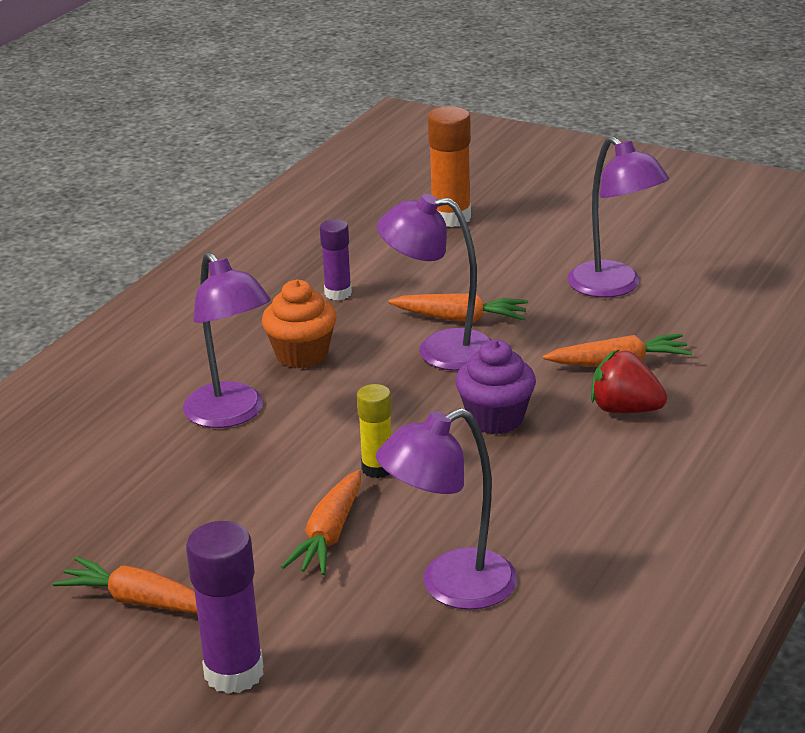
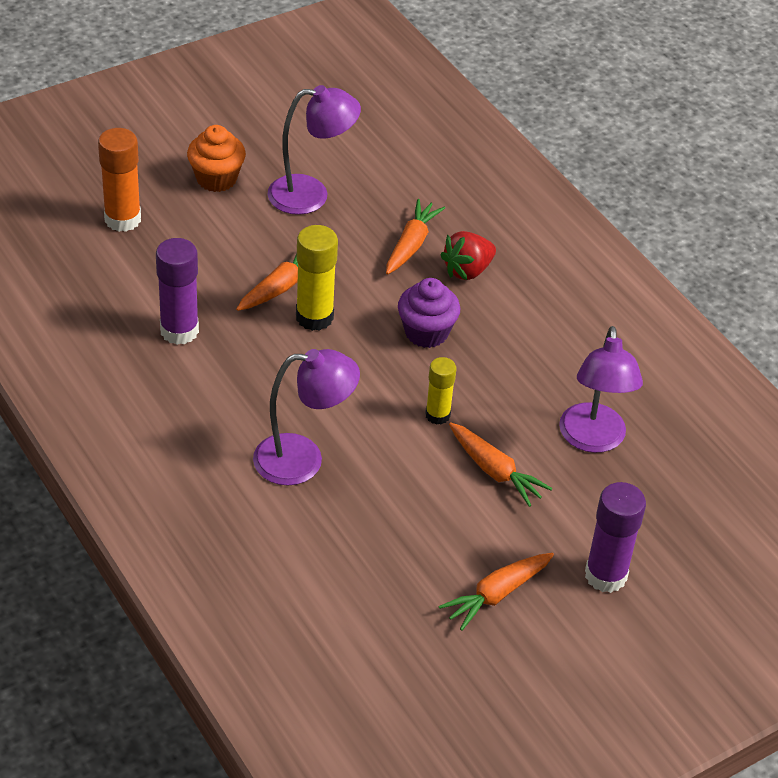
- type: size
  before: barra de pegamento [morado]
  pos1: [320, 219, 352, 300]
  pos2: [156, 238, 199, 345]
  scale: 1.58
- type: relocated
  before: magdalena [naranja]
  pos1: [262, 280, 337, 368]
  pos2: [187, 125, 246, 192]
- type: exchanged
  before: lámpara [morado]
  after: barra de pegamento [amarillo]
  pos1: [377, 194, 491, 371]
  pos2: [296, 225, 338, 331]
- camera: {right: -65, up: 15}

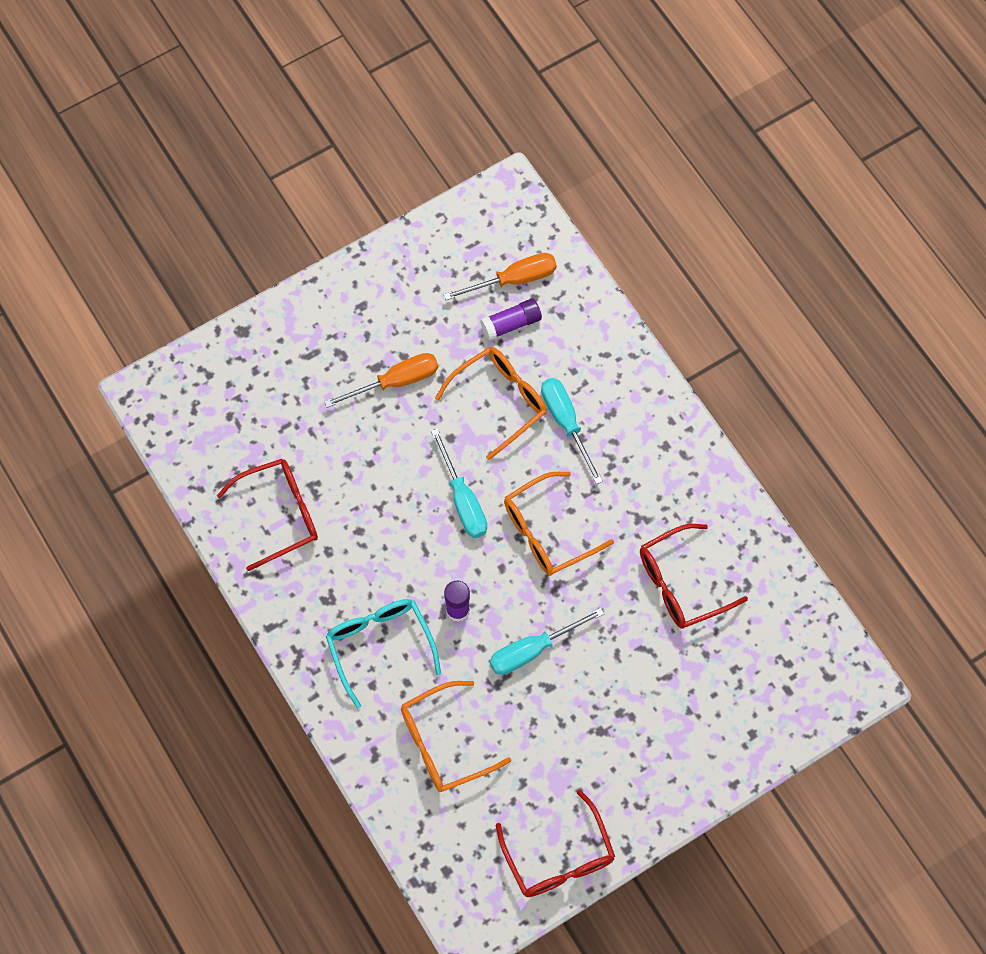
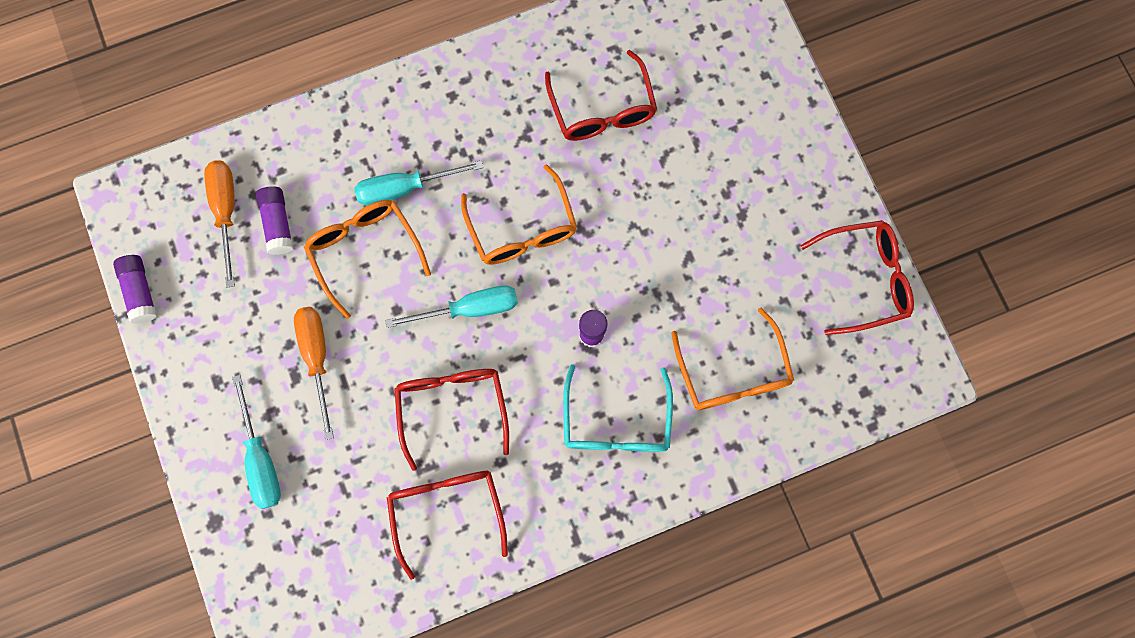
- type: appeared
  after: barra de pegamento [morado]
  pos2: [113, 255, 157, 324]
- type: relocated
  before: destornillador [turquesa]
  pos1: [490, 608, 604, 675]
  pos2: [232, 375, 281, 509]
- type: appeared
  after: gafas [rojo]
  pos2: [394, 369, 509, 471]
- type: spun
  before: gafas [turquesa]
  pos1: [326, 599, 441, 709]
  pos2: [563, 364, 673, 452]
  turn: -75
- camera: {right: -80, up: 10}

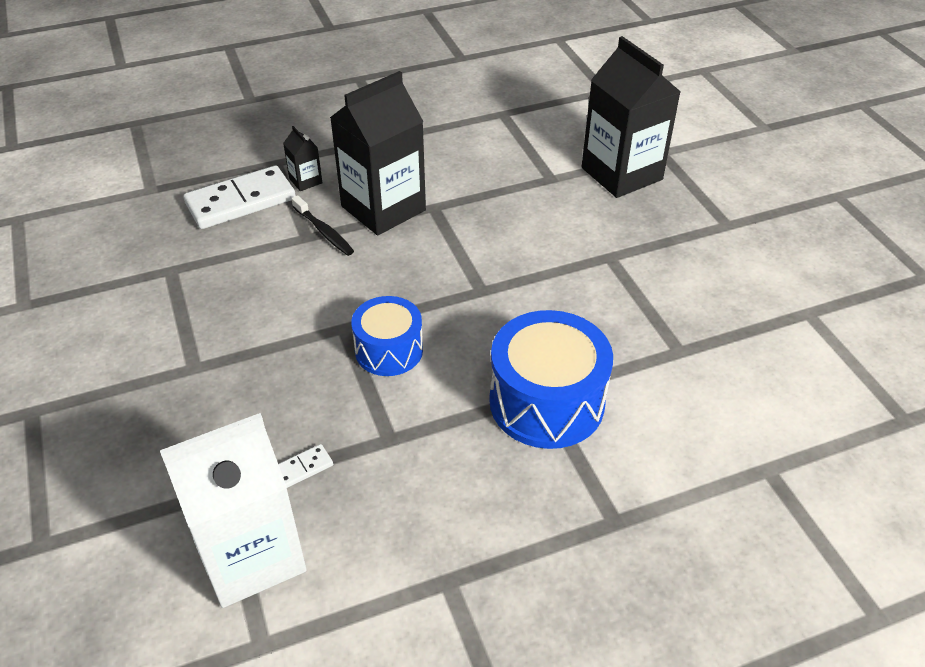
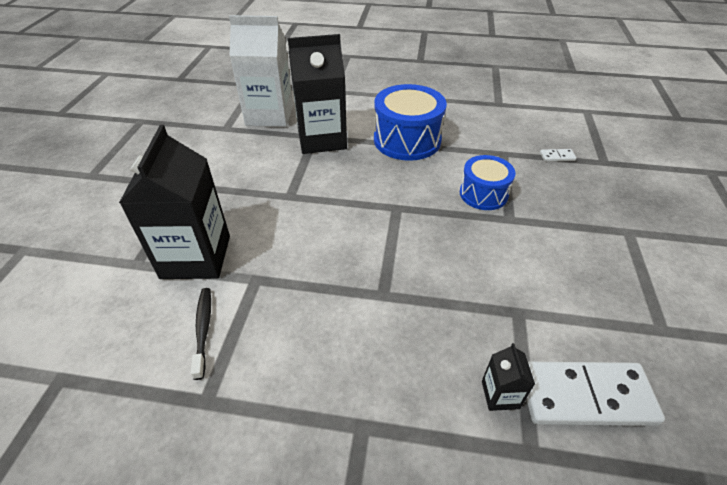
- type: relocated
  before: cepillo de dientes [negro]
  pos1: [292, 195, 354, 256]
  pos2: [191, 288, 211, 380]
- type: relocated
  before: cartón de leche [blanco]
  pos1: [160, 413, 307, 608]
  pos2: [229, 15, 293, 127]
- type: relocated
  before: cartón de leche [negro]
  pos1: [330, 71, 426, 235]
  pos2: [288, 34, 347, 154]
- camera: {right: -150, up: 0}

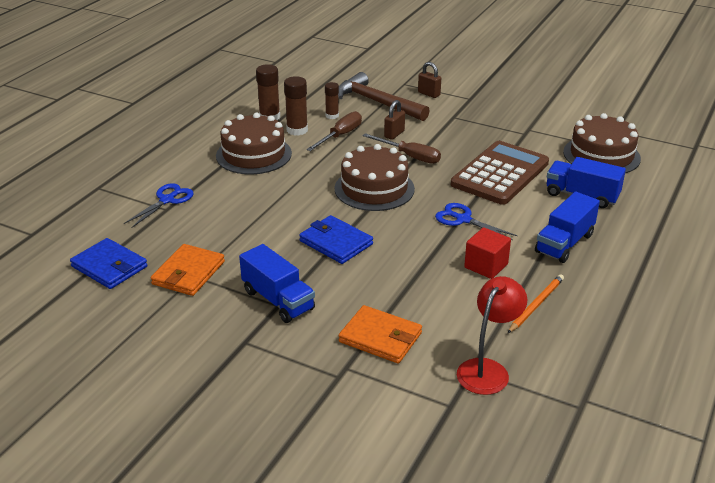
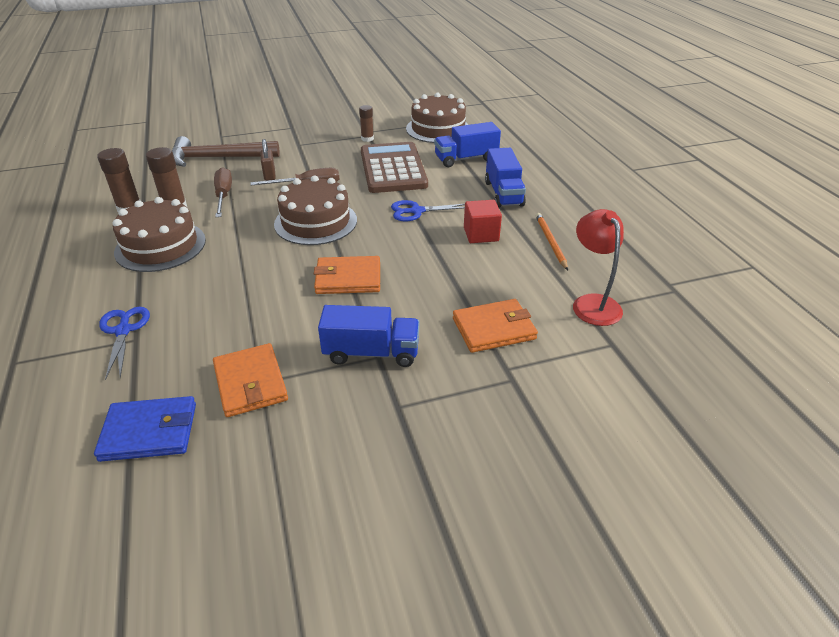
- type: colour
  before: cartera [azul]
  after: cartera [naranja]
  pos1: [299, 215, 373, 264]
  pos2: [314, 256, 380, 294]
- type: relocated
  before: barra de pegamento [marrón]
  pos1: [325, 82, 339, 119]
  pos2: [359, 105, 374, 142]
- type: missing
  before: candado [marrón]
  pos1: [418, 62, 441, 98]
- camera: {right: -45, up: 5}

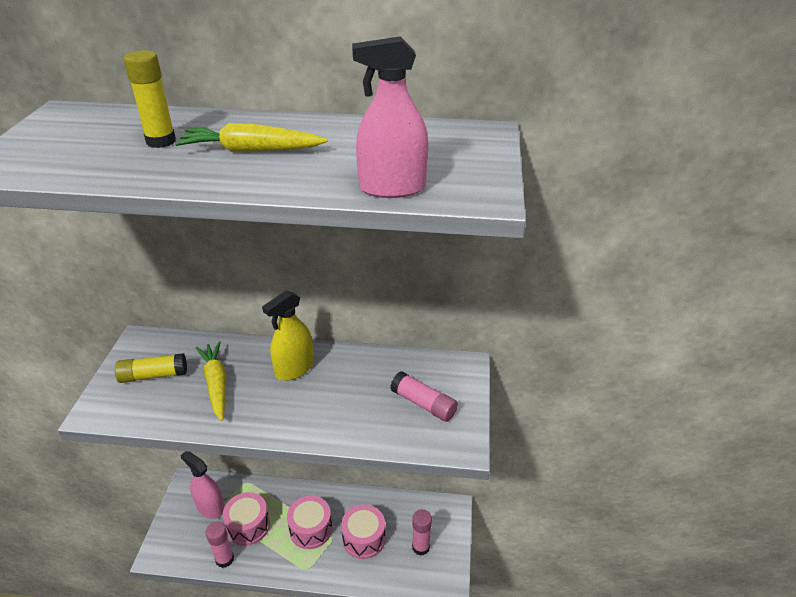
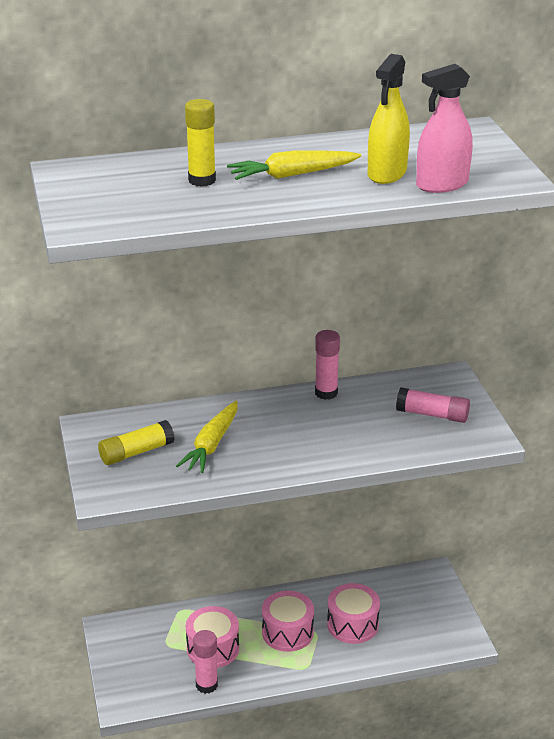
- type: spun
  before: zanahoria [amarillo]
  pos1: [196, 341, 227, 421]
  pos2: [176, 401, 238, 473]
  turn: -120
- type: relocated
  before: barra de pegamento [rosa]
  pos1: [412, 509, 432, 556]
  pos2: [315, 330, 340, 400]
- type: relocated
  before: pulverizador [amarillo]
  pos1: [262, 290, 314, 381]
  pos2: [368, 54, 410, 184]
- type: missing
  before: pulverizador [rosa]
  pos1: [180, 451, 225, 519]
- camera: {right: -20, up: -5}

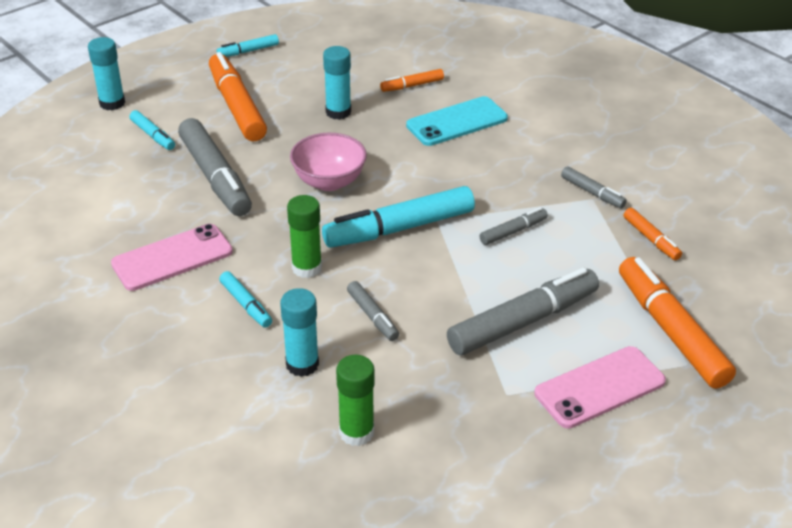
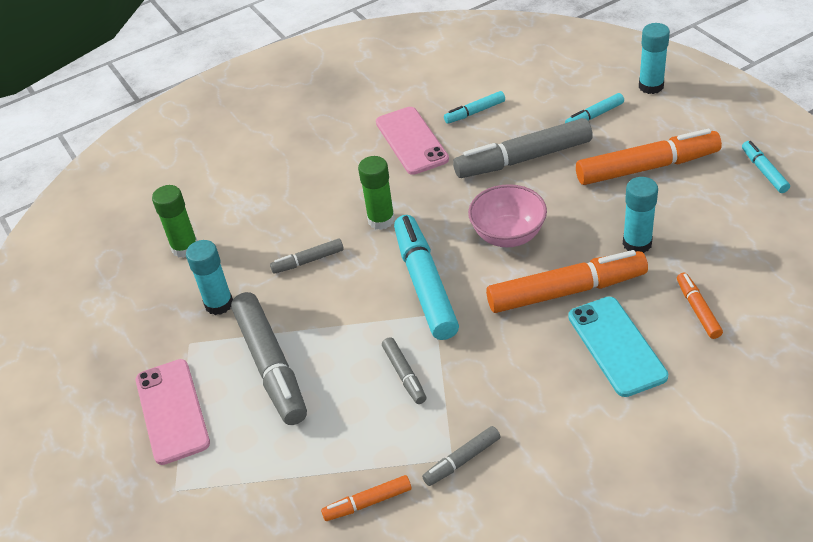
- type: relocated
  before: barra de pegamento [turquesa]
  pos1: [280, 288, 319, 377]
  pos2: [186, 240, 233, 315]
- type: relocated
  before: rotulador [turquesa]
  pos1: [219, 271, 272, 328]
  pos2: [444, 91, 505, 124]
- type: relocated
  before: rotulador [naranja]
  pos1: [619, 257, 736, 389]
  pos2: [486, 250, 648, 313]
- camera: {right: 105, up: 5}

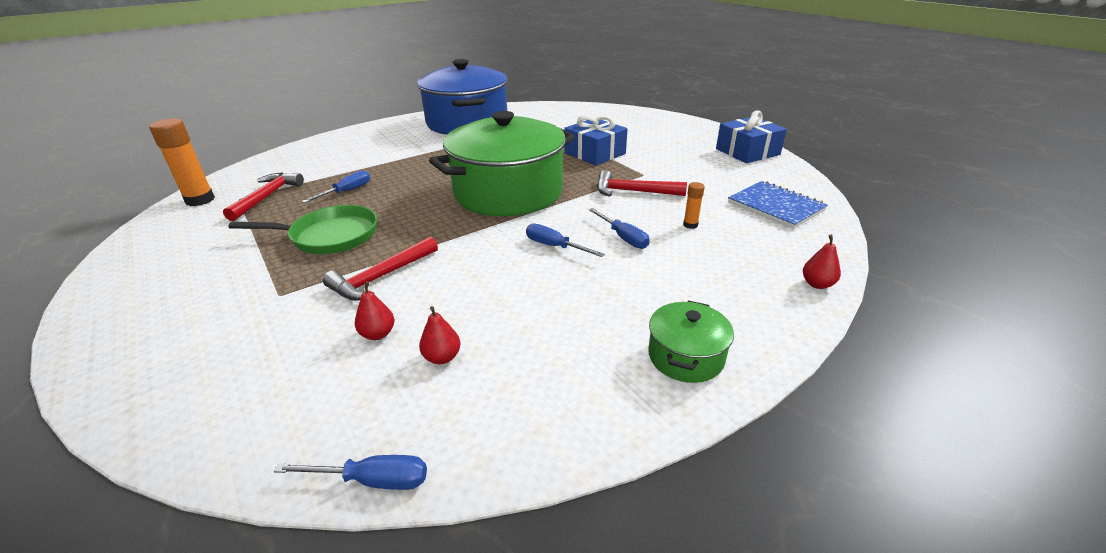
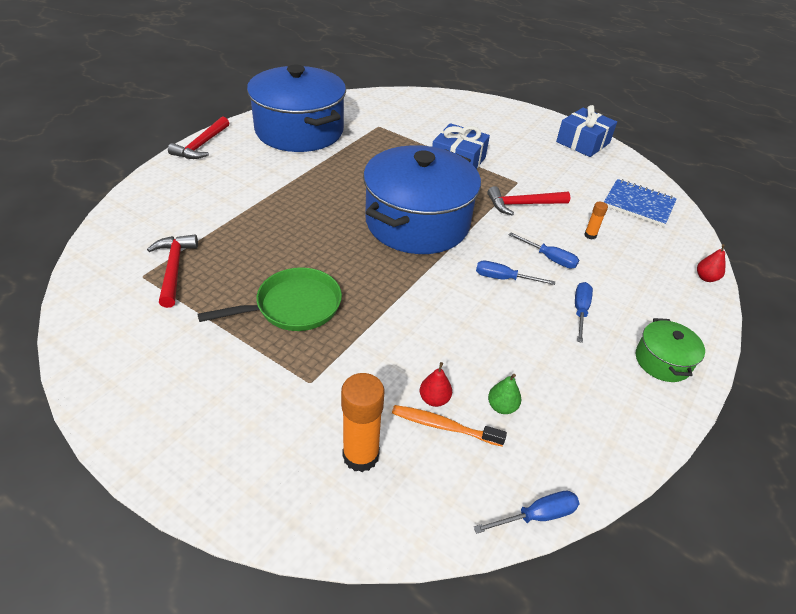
- type: relocated
  before: martillo [rojo]
  pos1: [323, 237, 438, 301]
  pos2: [168, 116, 229, 159]
- type: relocated
  before: barra de pegamento [naranja]
  pos1: [149, 118, 215, 206]
  pos2: [341, 373, 385, 472]
- type: colour
  before: olla [verde]
  after: olla [azul]
  pos1: [429, 111, 575, 216]
  pos2: [363, 145, 481, 254]
- type: appeared
  after: cepillo de dientes [naranja]
  pos2: [392, 405, 507, 447]
- type: colour
  before: pera [rojo]
  after: pera [verde]
  pos1: [419, 306, 460, 364]
  pos2: [488, 374, 521, 414]
- type: relocated
  before: destornillador [azul]
  pos1: [302, 170, 370, 203]
  pos2: [575, 282, 593, 343]
- camera: {right: -25, up: 10}

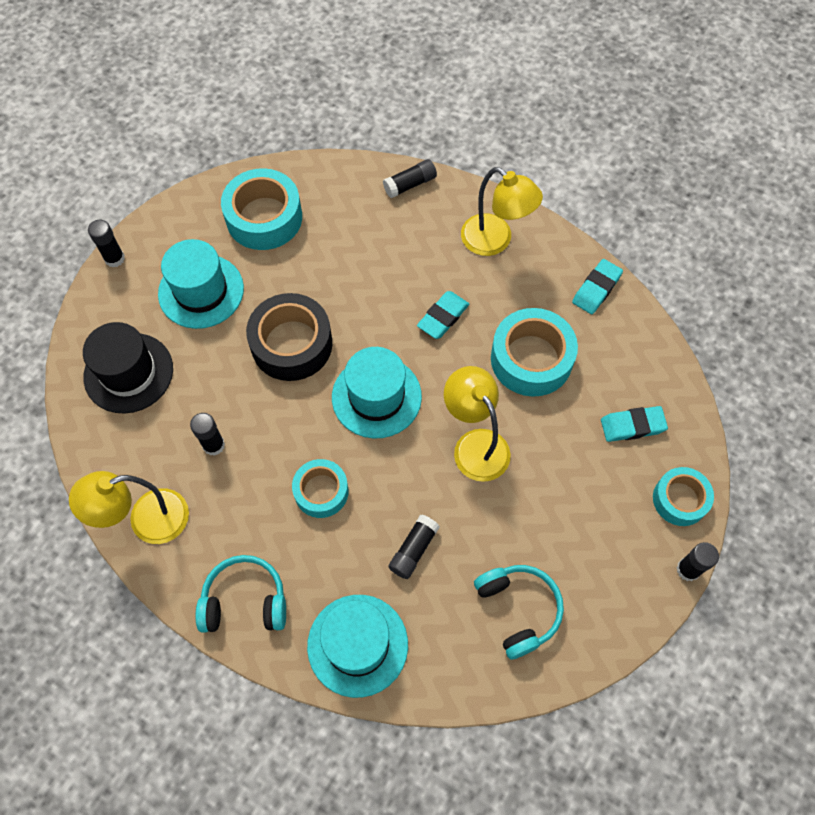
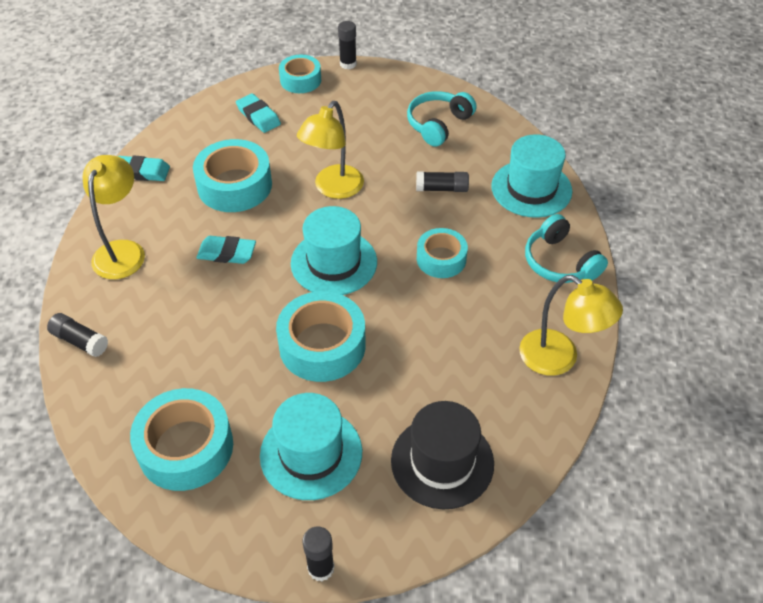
- type: colour
  before: cinta adhesiva [negro]
  after: cinta adhesiva [turquesa]
  pos1: [246, 293, 332, 381]
  pos2: [276, 291, 366, 382]
- type: missing
  before: barra de pegamento [negro]
  pos1: [190, 413, 225, 456]
- camera: {right: -120, up: -15}

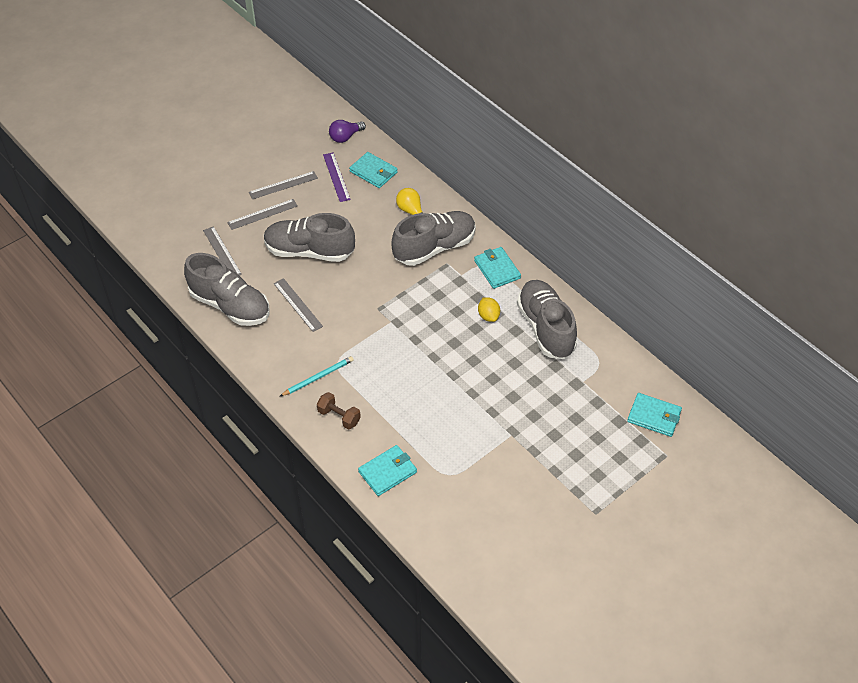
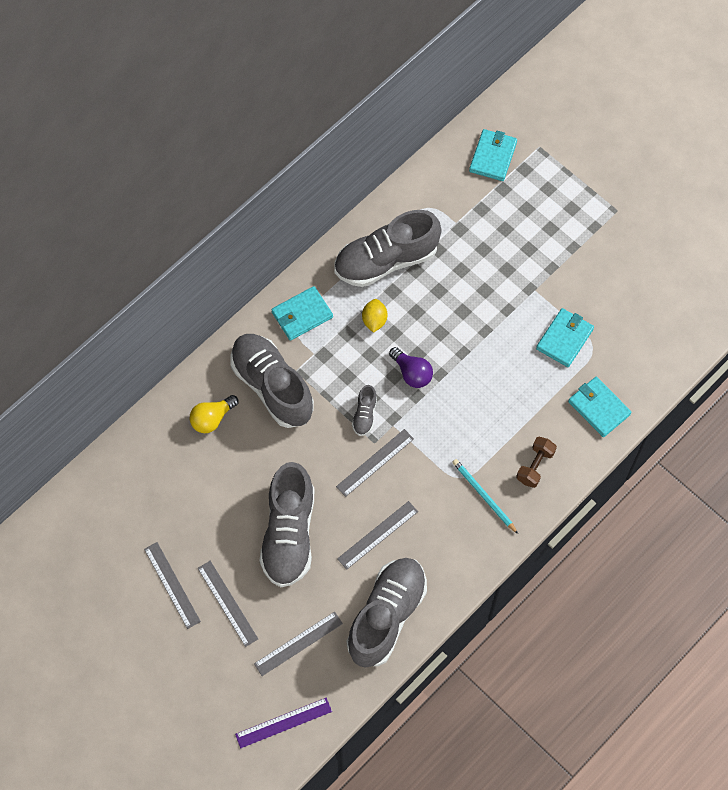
- type: relocated
  before: regla [morado]
  pos1: [323, 153, 351, 202]
  pos2: [235, 698, 332, 749]
- type: appeared
  after: regla [gris]
  pos2: [336, 429, 414, 497]
- type: appeared
  after: zapato [gris]
  pos2: [352, 385, 377, 436]
- type: spun
  before: limón [amarillo]
  pos1: [478, 297, 500, 322]
  pos2: [362, 299, 387, 333]
  turn: -60
- type: relocated
  before: bombilla [morado]
  pos1: [329, 120, 366, 143]
  pos2: [389, 347, 433, 388]
- type: relocated
  before: cartera [turquesa]
  pos1: [349, 152, 398, 188]
  pos2: [536, 308, 594, 367]
- camera: {right: -95, up: 15}

